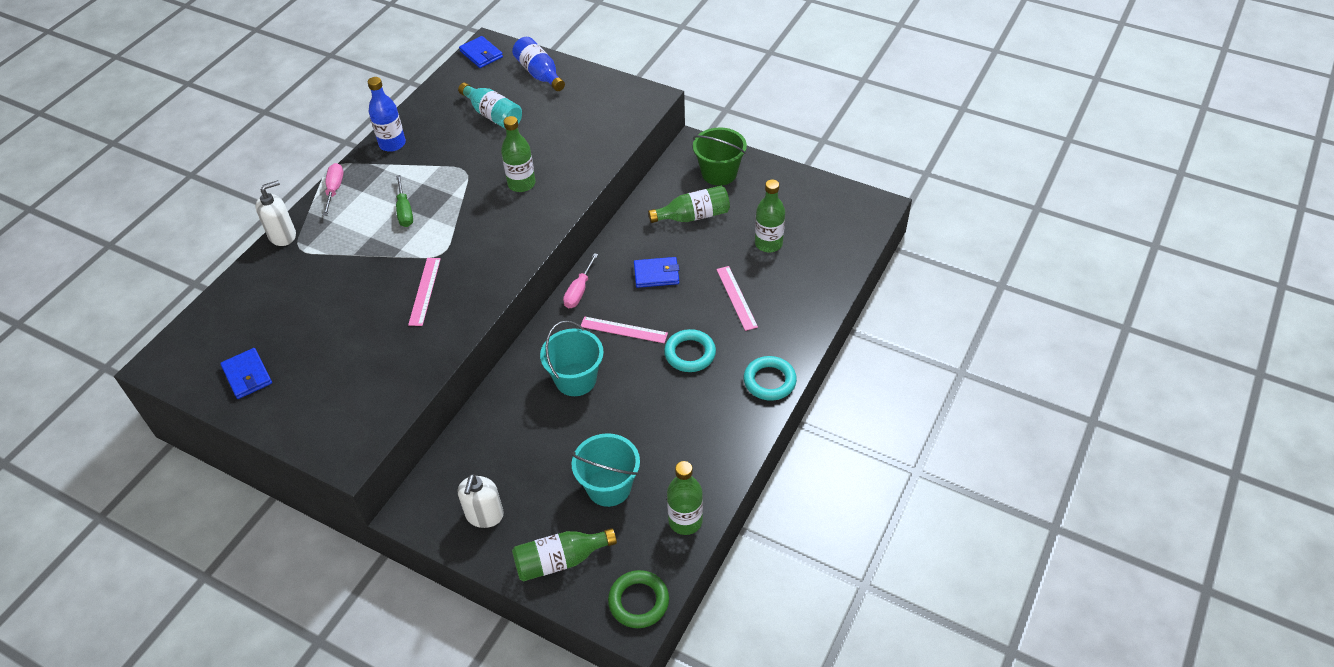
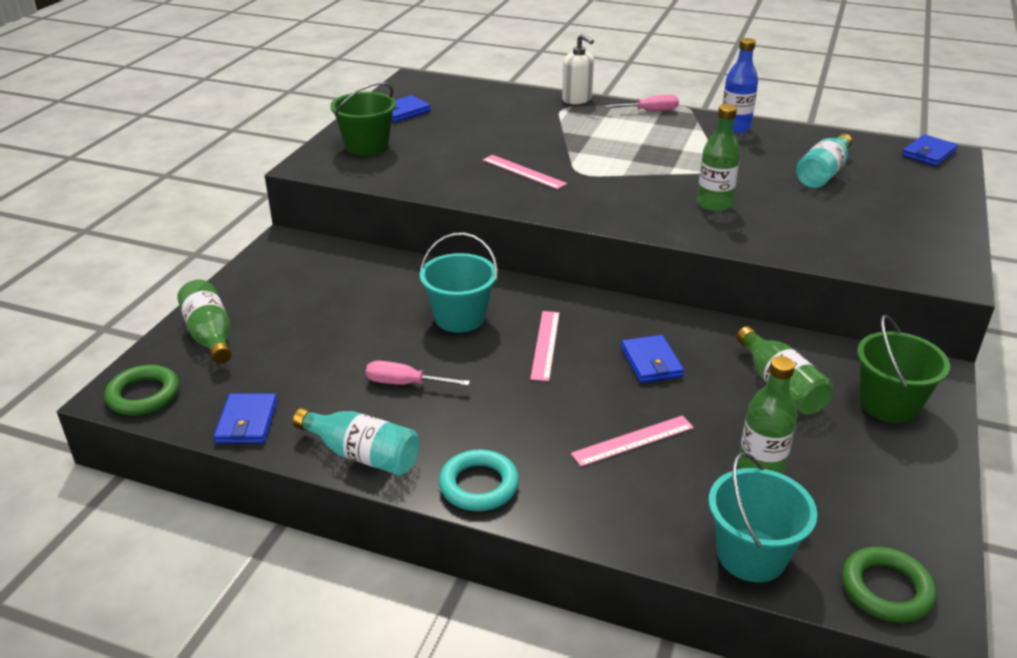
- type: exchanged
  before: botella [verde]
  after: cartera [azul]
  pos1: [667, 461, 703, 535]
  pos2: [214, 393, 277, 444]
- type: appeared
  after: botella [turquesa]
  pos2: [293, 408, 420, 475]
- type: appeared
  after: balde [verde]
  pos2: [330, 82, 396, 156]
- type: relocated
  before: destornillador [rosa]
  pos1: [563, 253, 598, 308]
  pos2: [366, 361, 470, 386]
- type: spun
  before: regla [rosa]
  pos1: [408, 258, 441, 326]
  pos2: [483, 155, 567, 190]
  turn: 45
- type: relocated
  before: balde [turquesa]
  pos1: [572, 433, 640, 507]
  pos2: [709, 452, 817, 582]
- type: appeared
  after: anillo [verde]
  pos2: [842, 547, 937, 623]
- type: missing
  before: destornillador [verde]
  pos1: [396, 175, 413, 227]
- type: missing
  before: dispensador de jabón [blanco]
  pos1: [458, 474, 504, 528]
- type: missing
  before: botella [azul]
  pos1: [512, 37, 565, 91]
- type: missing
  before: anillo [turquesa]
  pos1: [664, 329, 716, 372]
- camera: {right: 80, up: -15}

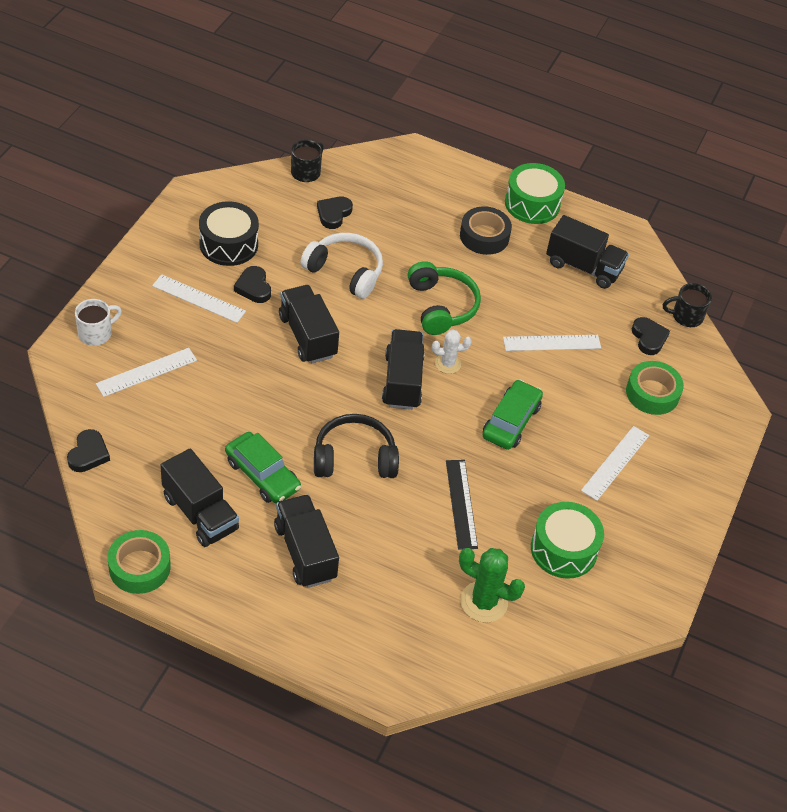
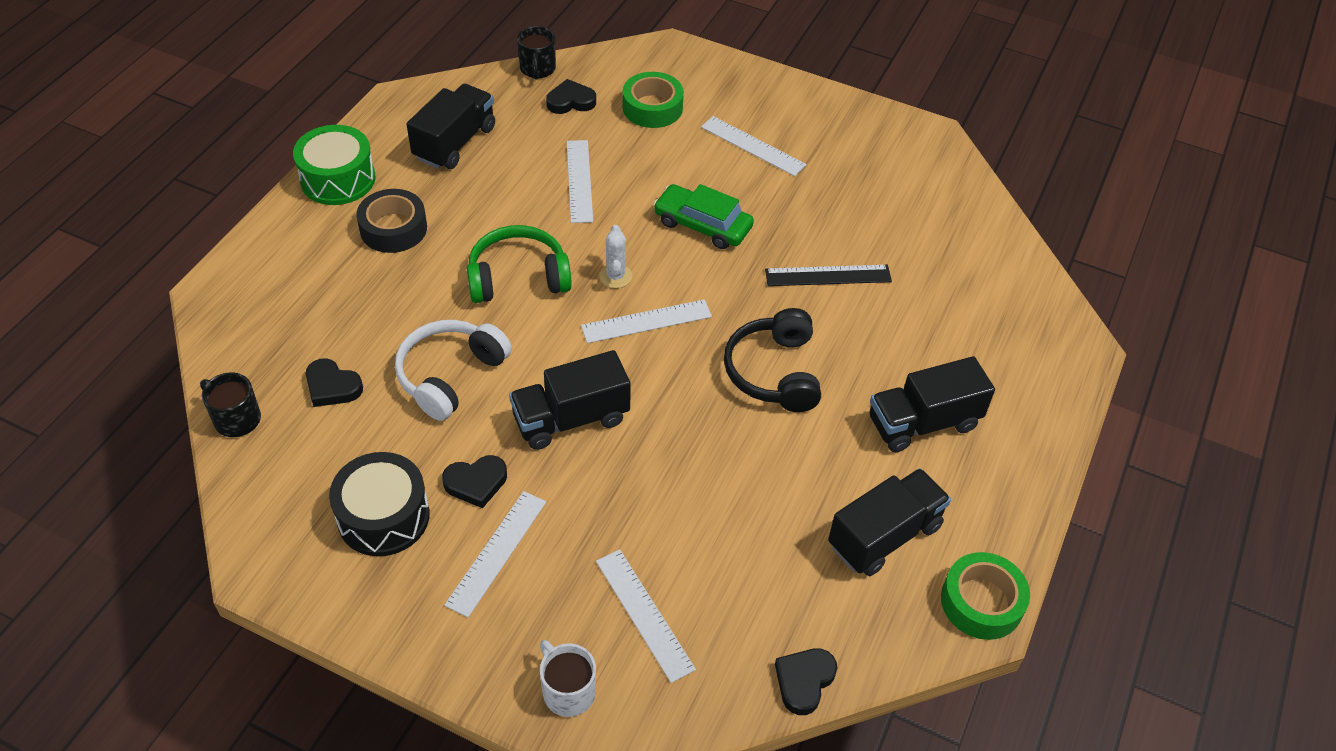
- type: exchanged
  before: camión [negro]
  after: regla [blanco]
  pos1: [382, 329, 425, 410]
  pos2: [581, 299, 712, 343]
- type: spun
  before: corazón [negro]
  pos1: [67, 429, 110, 472]
  pos2: [775, 648, 837, 715]
  turn: -75
- type: missing
  before: coche [verde]
  pos1: [225, 432, 301, 504]
- type: missing
  before: cactus [verde]
  pos1: [459, 548, 525, 623]
- type: missing
  before: tambor [verde]
  pos1: [531, 502, 604, 579]
- camera: {right: -85, up: 0}

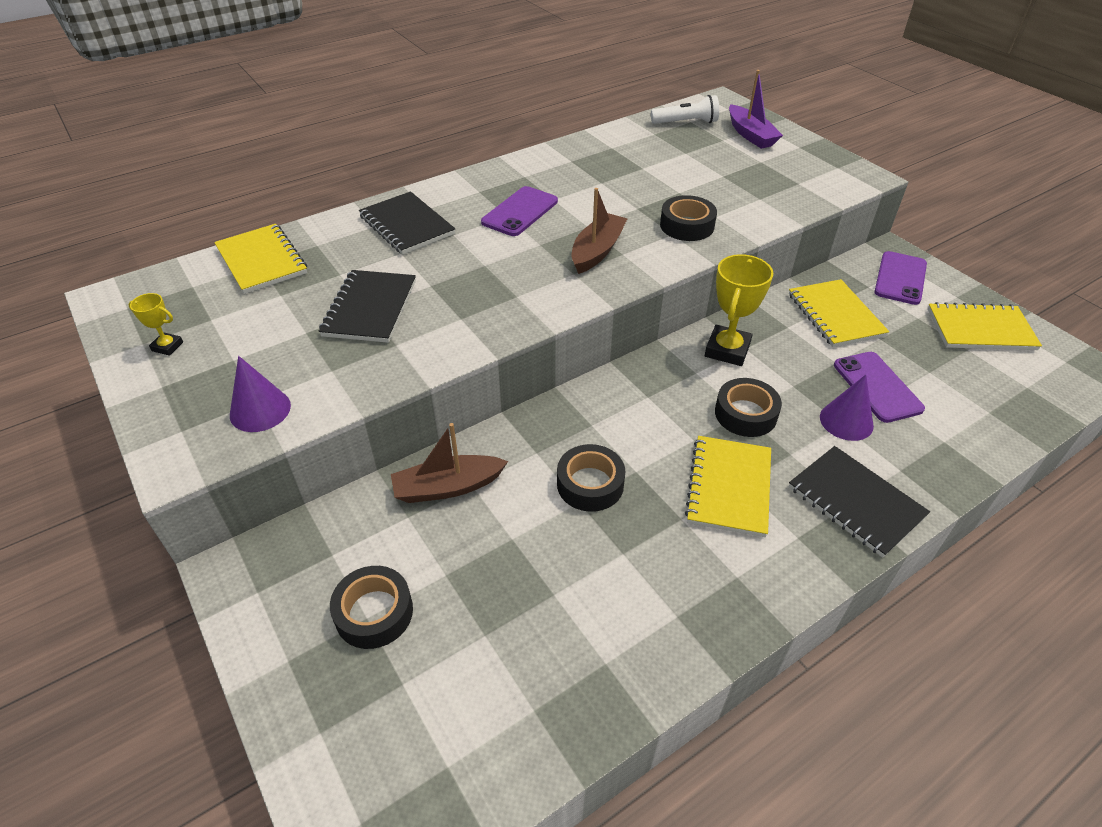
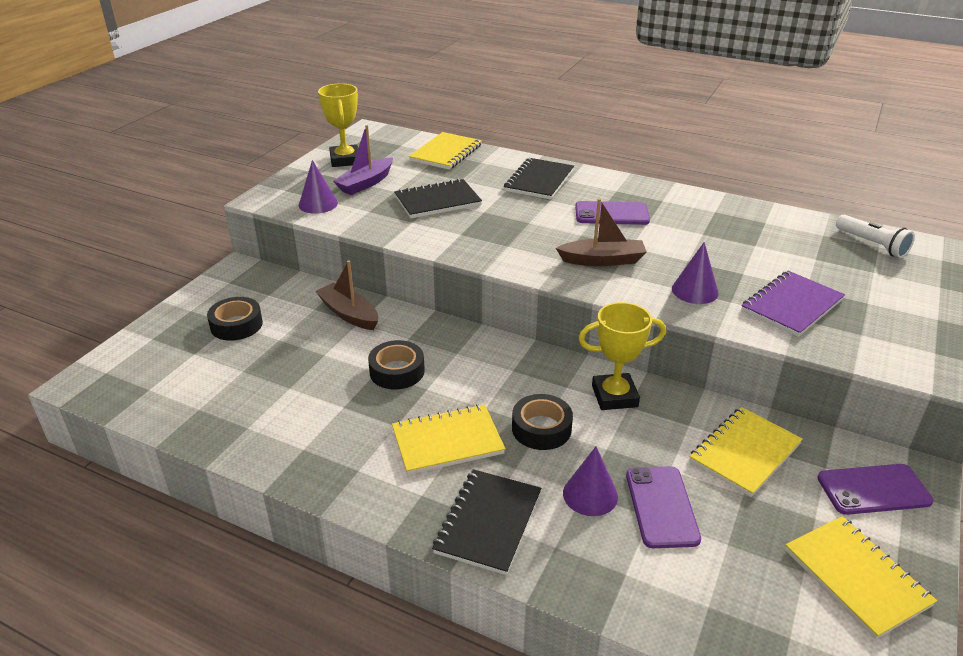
- type: size
  before: trofeo [amarillo]
  pos1: [128, 293, 183, 356]
  pos2: [318, 83, 358, 167]
  scale: 1.99
- type: relocated
  before: barco [morado]
  pos1: [729, 70, 783, 149]
  pos2: [333, 125, 393, 195]
- type: spun
  before: móvil [morado]
  pos1: [834, 352, 925, 423]
  pos2: [626, 466, 701, 548]
  turn: -45
- type: exchanged
  before: cinta adhesiva [negro]
  after: cono [morado]
  pos1: [660, 195, 717, 241]
  pos2: [672, 242, 719, 304]
- type: appeared
  after: cuaderno [morado]
  pos2: [741, 271, 845, 337]
- camera: {right: 60, up: -10}

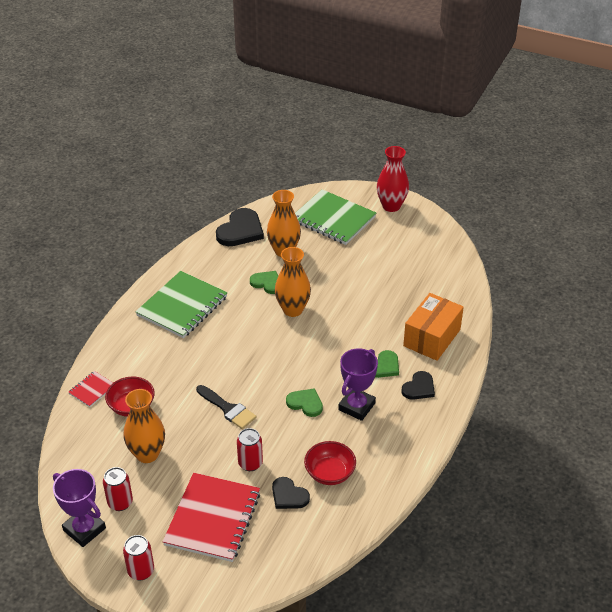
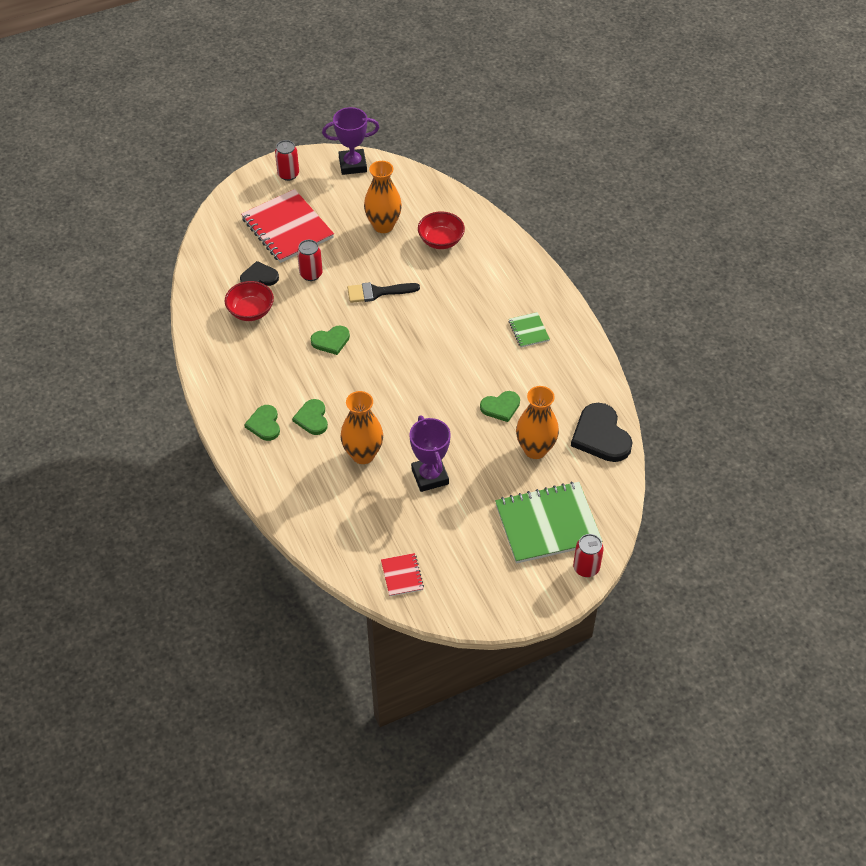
- type: colour
  before: corazón [negro]
  after: corazón [verde]
  pos1: [402, 371, 435, 400]
  pos2: [244, 405, 280, 441]
- type: relocated
  before: florero [naranja]
  pos1: [275, 247, 311, 317]
  pos2: [340, 391, 383, 464]
- type: relocated
  before: cuaderno [rojo]
  pos1: [68, 371, 113, 407]
  pos2: [381, 553, 424, 596]
- type: relocated
  before: trofeo [morado]
  pos1: [338, 348, 378, 421]
  pos2: [410, 415, 450, 492]
- type: size
  before: cuaderno [verde]
  pos1: [135, 271, 228, 338]
  pos2: [509, 312, 550, 348]
  scale: 0.46
- type: relocated
  before: lata [rojo]
  pos1: [103, 467, 133, 511]
  pos2: [573, 534, 604, 577]
- type: missing
  before: florero [rojo]
  pos1: [377, 146, 409, 212]
- type: missing
  before: caja [naranja]
  pos1: [403, 293, 464, 361]
- camera: {right: 130, up: 10}

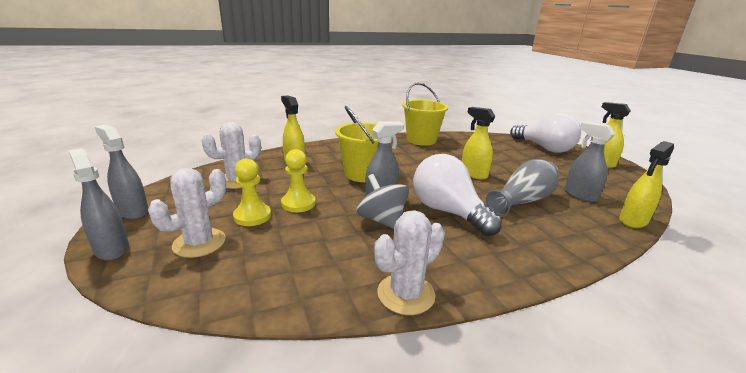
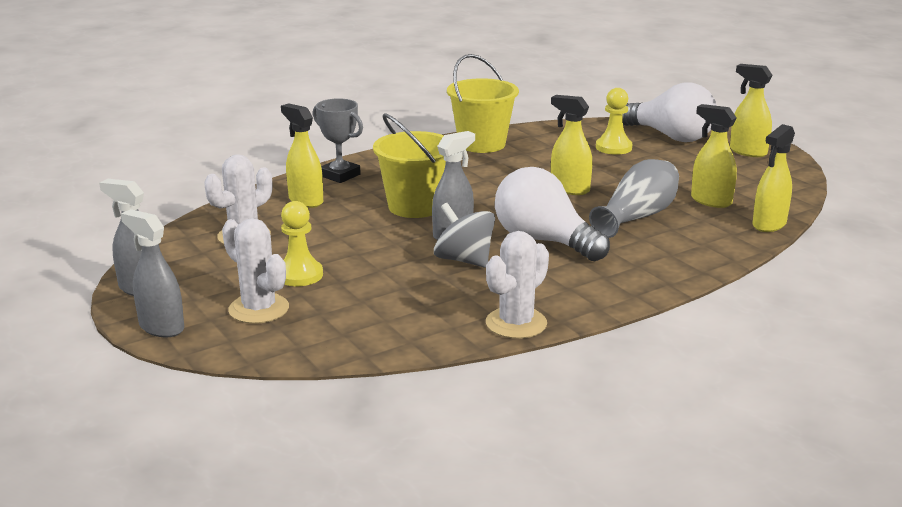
- type: spun
  before: cactus [blanco]
  pos1: [148, 168, 226, 258]
  pos2: [222, 218, 289, 324]
  turn: -75
- type: appeared
  after: trofeo [gris]
  pos2: [313, 98, 363, 183]
- type: relocated
  before: peón [amarillo]
  pos1: [281, 149, 315, 212]
  pos2: [596, 88, 632, 155]
- type: colour
  before: pulverizador [gris]
  after: pulverizador [amarillo]
  pos1: [564, 122, 615, 202]
  pos2: [691, 104, 737, 208]
- camera: {right: -10, up: 0}

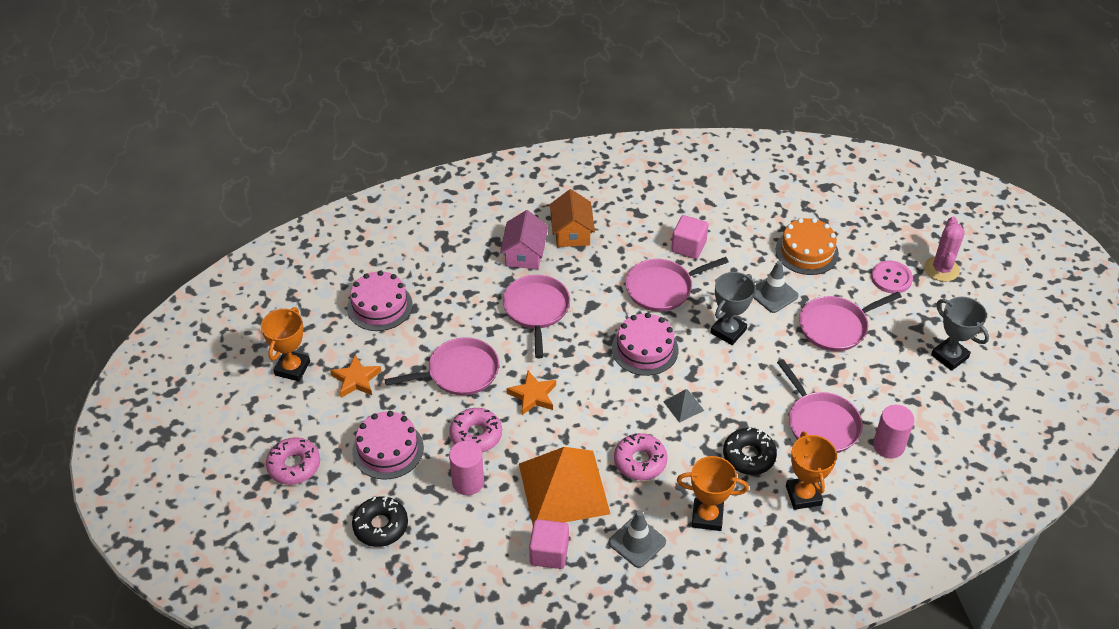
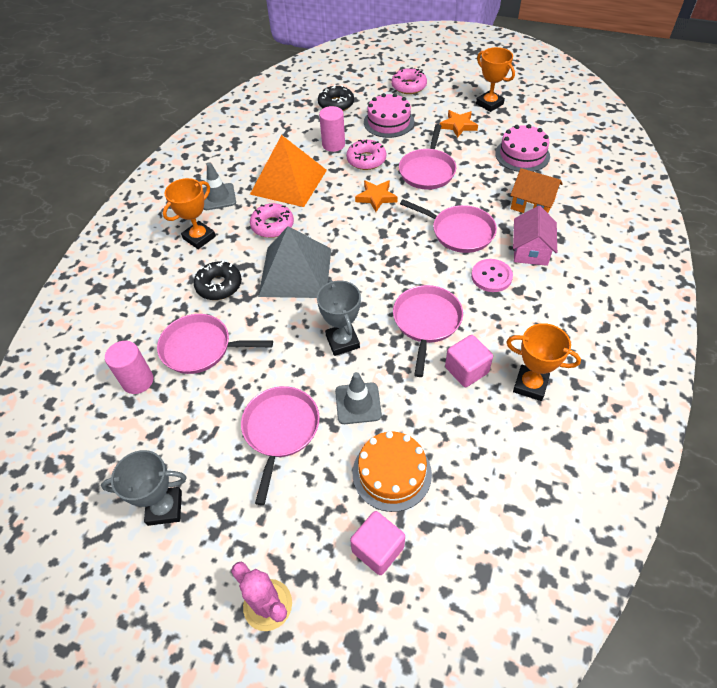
- type: size
  before: pirámide [gris]
  pos1: [663, 389, 704, 423]
  pos2: [258, 226, 331, 298]
  scale: 2.47
- type: relocated
  before: cubo [rosa]
  pos1: [529, 519, 569, 569]
  pos2: [350, 511, 405, 575]
- type: relocated
  before: botón [rosa]
  pos1: [871, 260, 913, 293]
  pos2: [471, 259, 513, 292]
- type: relocated
  before: trofeo [naranja]
  pos1: [786, 431, 837, 510]
  pos2: [506, 323, 581, 401]
- type: relocated
  before: casa [naranja]
  pos1: [550, 189, 595, 247]
  pos2: [510, 168, 563, 213]
- type: spun
  before: casa [rosa]
  pos1: [500, 210, 548, 269]
  pos2: [513, 206, 557, 266]
  turn: 60
- type: missing
  before: tarta [rosa]
  pos1: [612, 313, 678, 376]
- camera: {right: 125, up: 5}

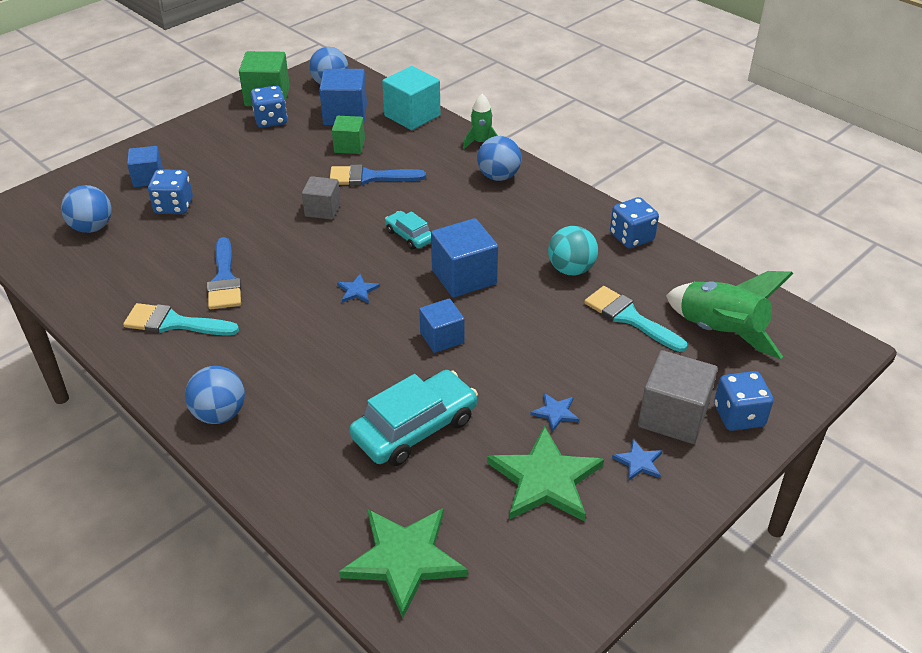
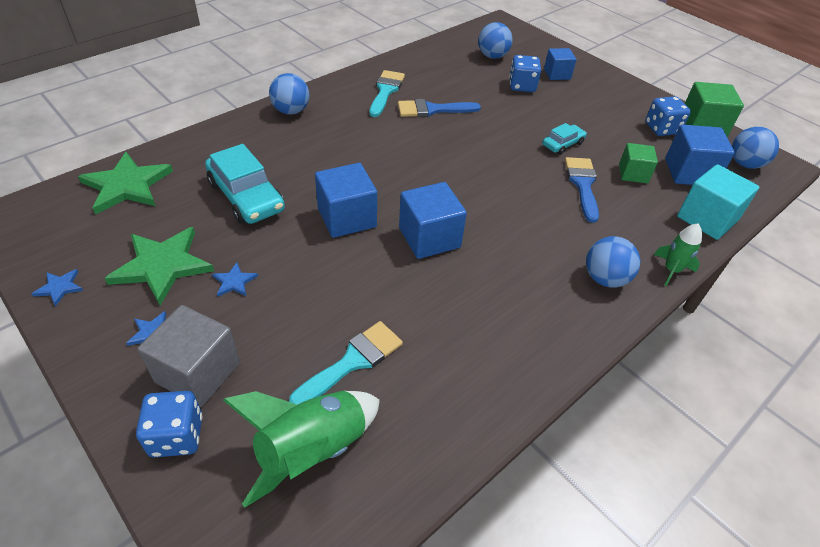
- type: relocated
  before: estrella [azul]
  pos1: [337, 274, 380, 303]
  pos2: [31, 269, 83, 306]
- type: size
  before: cubo [azul]
  pos1: [419, 298, 465, 353]
  pos2: [315, 163, 377, 238]
  scale: 1.57
- type: relocated
  before: coche [turquesa]
  pos1: [385, 211, 431, 249]
  pos2: [542, 123, 587, 155]
- type: missing
  before: cubo [gris]
  pos1: [302, 176, 341, 220]
- type: missing
  before: pelota [turquesa]
  pos1: [548, 226, 598, 276]
- type: missing
  before: dado [azul]
  pos1: [610, 197, 659, 249]
- camera: {right: 90, up: 5}

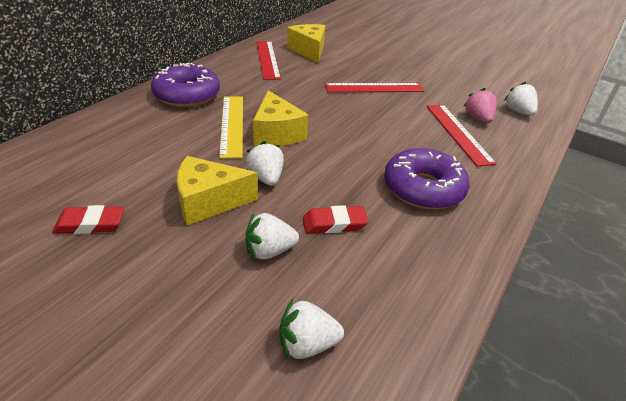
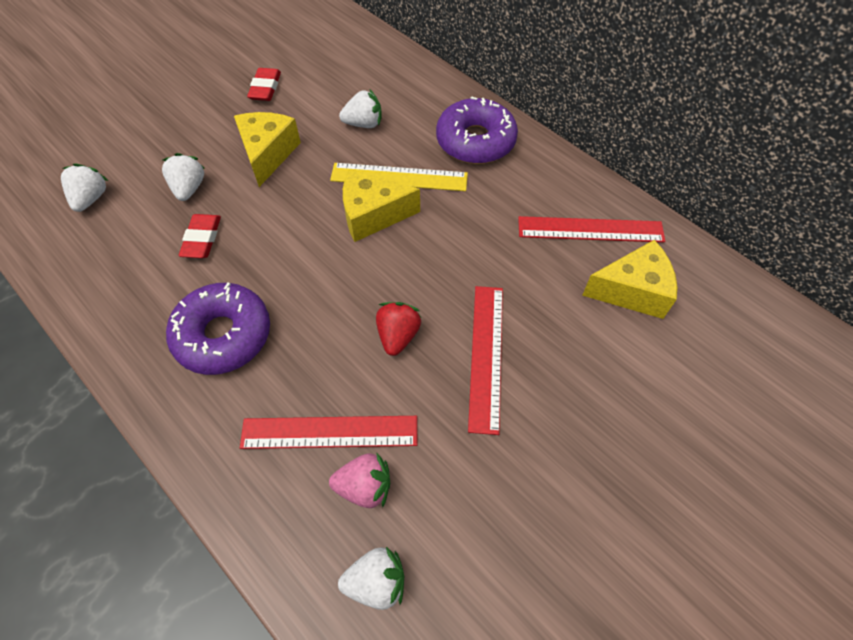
- type: relocated
  before: fresa [blanco]
  pos1: [246, 141, 284, 186]
  pos2: [339, 89, 382, 128]
- type: appeared
  after: fresa [rojo]
  pos2: [376, 302, 421, 356]
- camera: {right: 105, up: 20}

